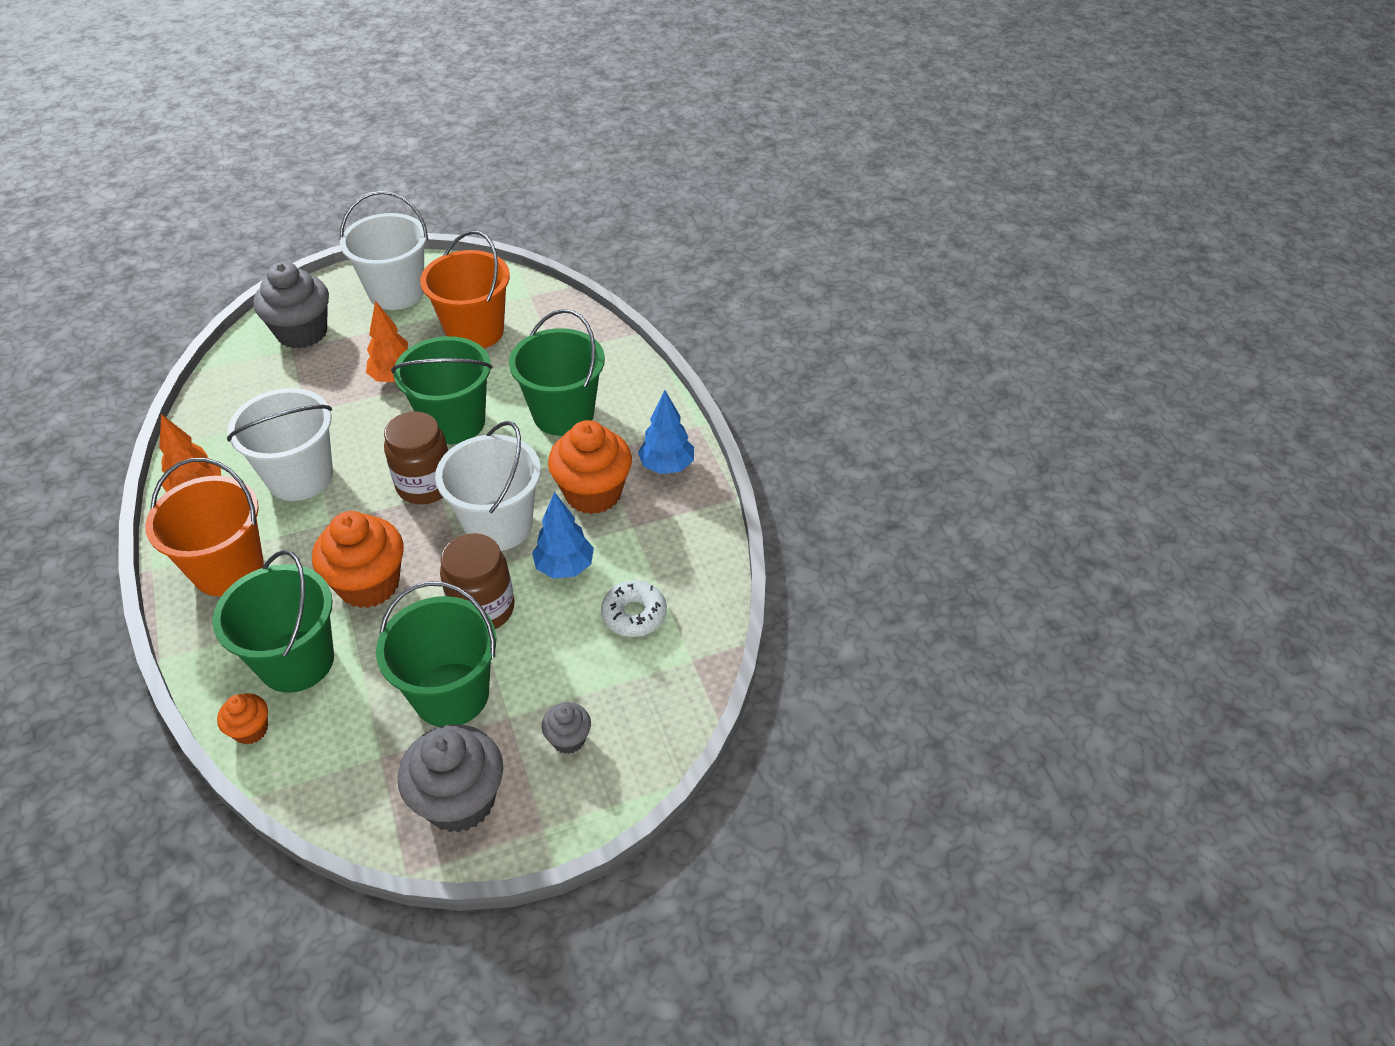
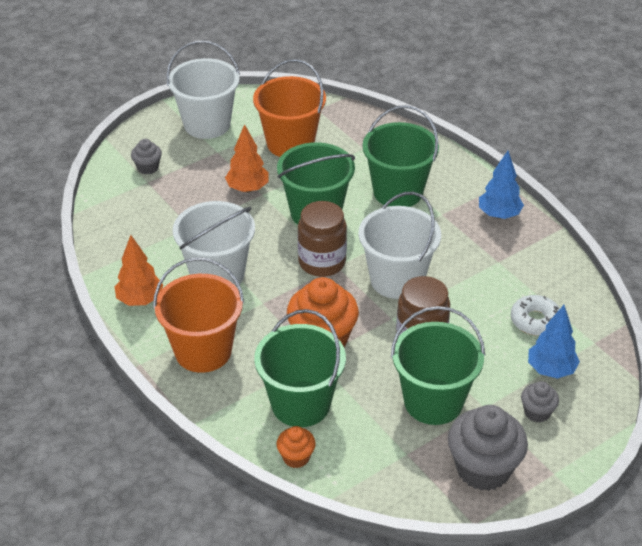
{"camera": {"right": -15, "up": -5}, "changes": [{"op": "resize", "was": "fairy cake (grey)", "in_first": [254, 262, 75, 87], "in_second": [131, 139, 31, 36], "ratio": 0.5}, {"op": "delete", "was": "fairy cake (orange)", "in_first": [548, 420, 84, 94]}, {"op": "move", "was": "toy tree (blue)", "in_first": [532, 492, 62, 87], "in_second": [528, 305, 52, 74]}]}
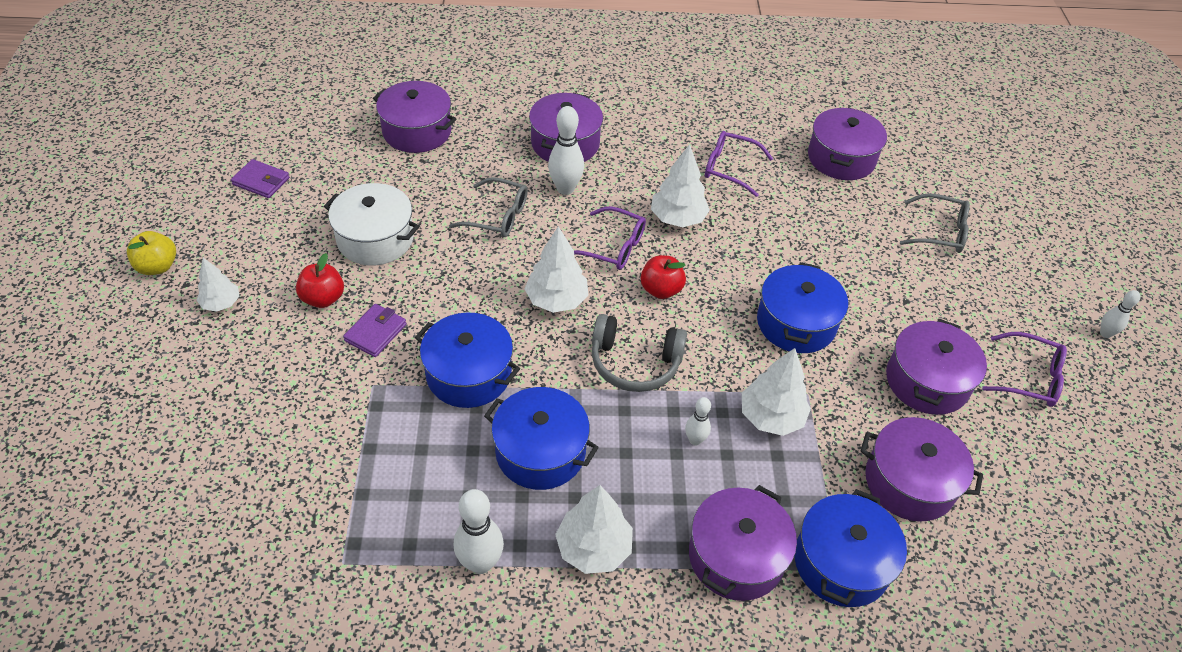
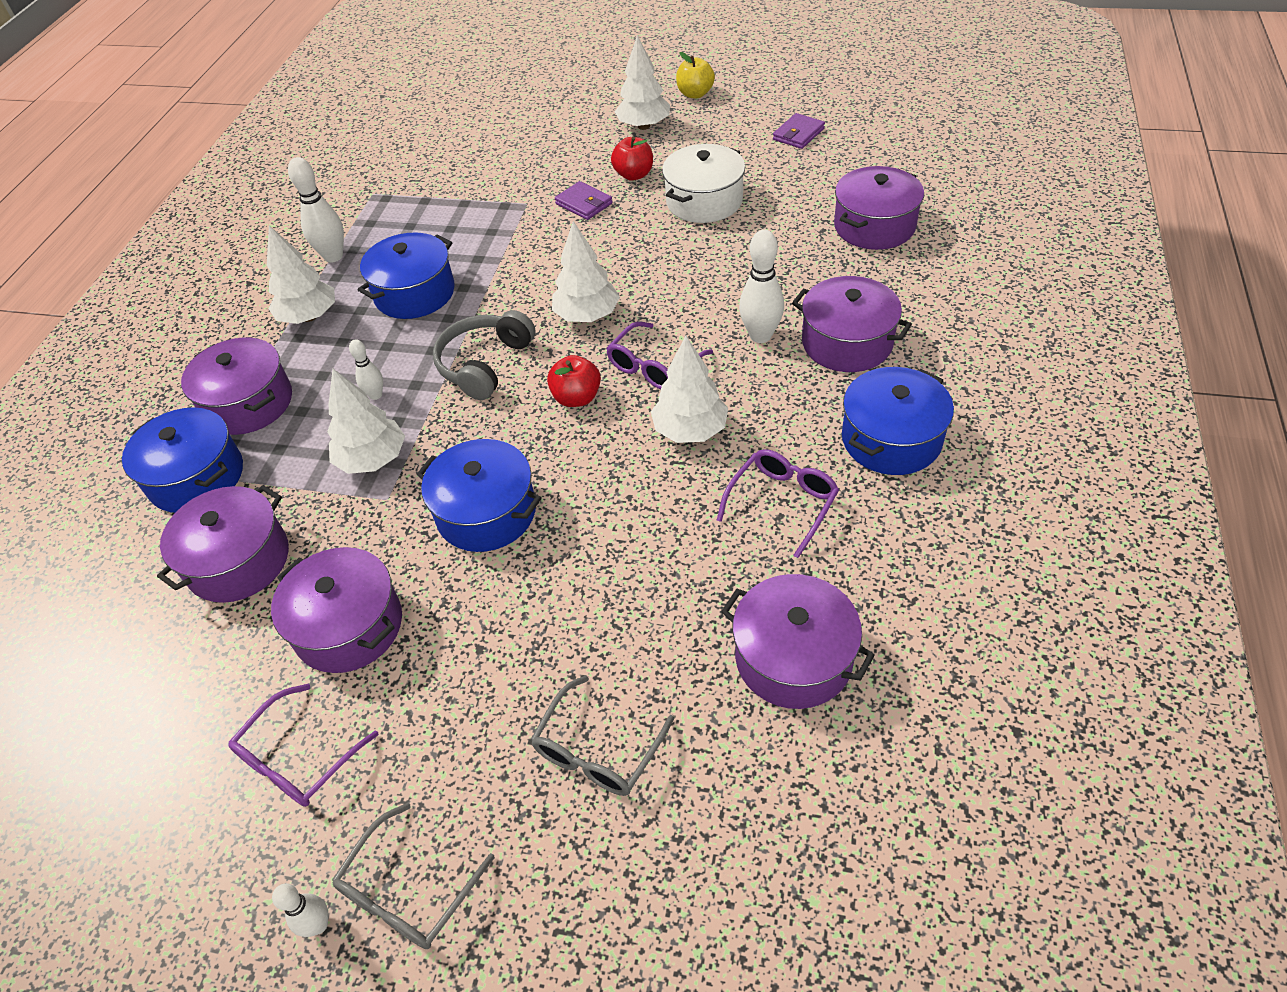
{"camera": {"right": 110, "up": 0}, "changes": [{"op": "move", "was": "eyeglasses (grey)", "in_first": [449, 177, 79, 60], "in_second": [332, 803, 163, 146]}, {"op": "resize", "was": "toy tree (white)", "in_first": [197, 258, 43, 54], "in_second": [615, 35, 55, 95], "ratio": 1.58}, {"op": "move", "was": "stockpot (blue)", "in_first": [415, 313, 105, 95], "in_second": [842, 367, 112, 108]}]}
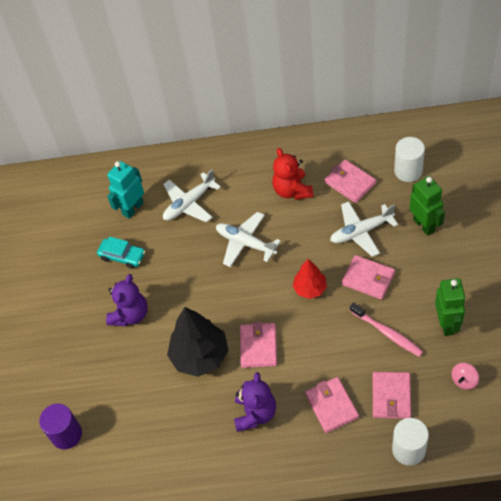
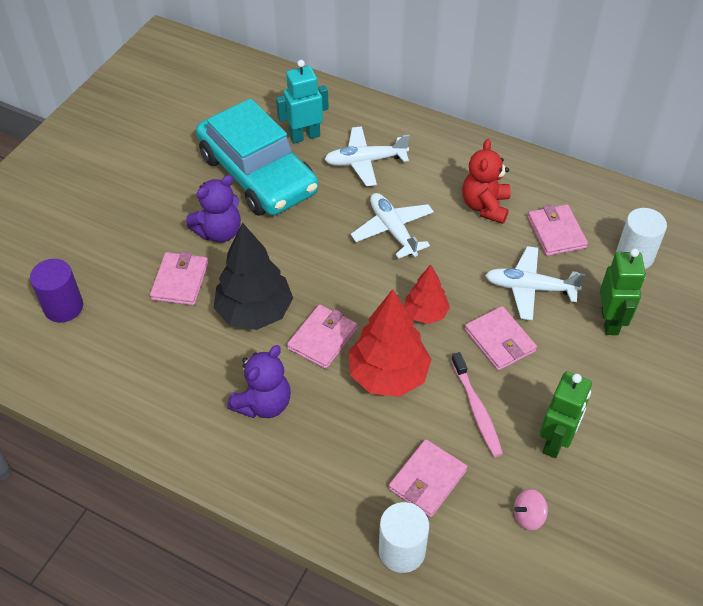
{"camera": {"right": 25, "up": -5}, "changes": [{"op": "resize", "was": "automobile (turquoise)", "in_first": [97, 236, 48, 33], "in_second": [196, 99, 122, 117], "ratio": 2.46}, {"op": "move", "was": "wallet (rose-pink)", "in_first": [305, 377, 54, 56], "in_second": [150, 251, 58, 55]}, {"op": "insert", "now": "toy tree (red)", "in_second": [349, 289, 83, 108]}]}
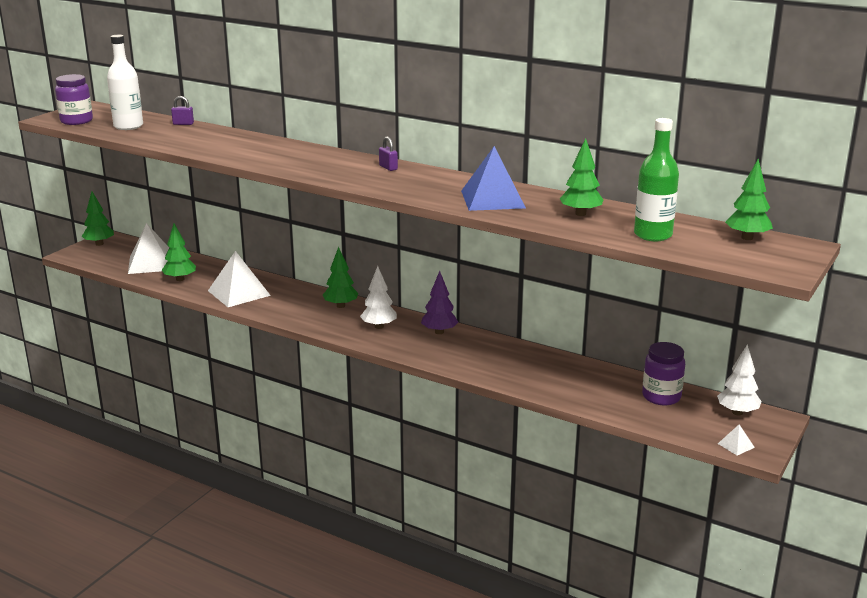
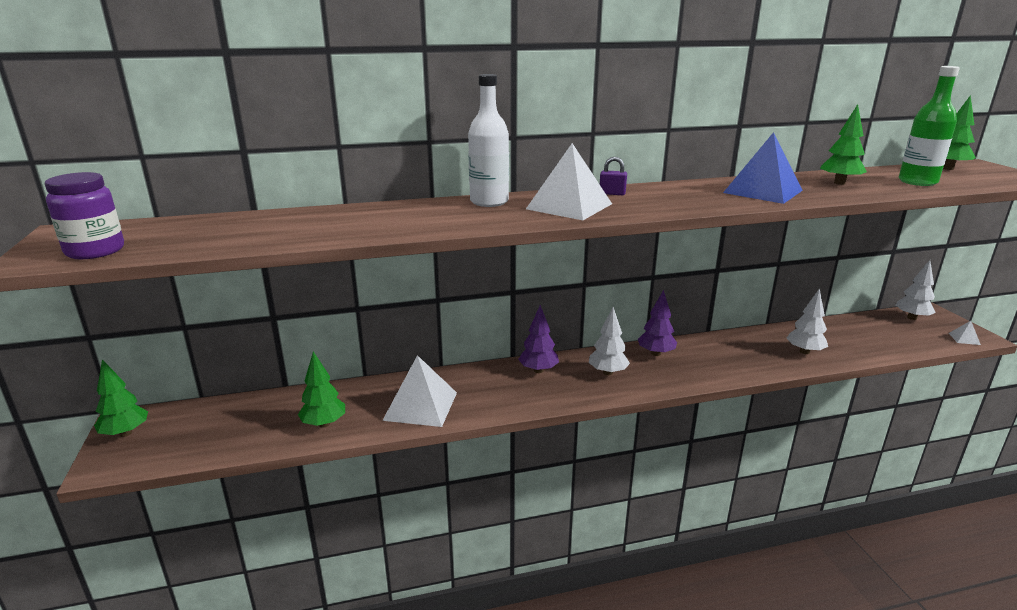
{"camera": {"right": -45, "up": 0}, "changes": [{"op": "move", "was": "flask (white)", "in_first": [107, 35, 36, 95], "in_second": [468, 74, 41, 133]}, {"op": "delete", "was": "lock (purple)", "in_first": [171, 96, 23, 29]}, {"op": "move", "was": "pyramid shape (white)", "in_first": [128, 223, 41, 51], "in_second": [526, 143, 86, 77]}, {"op": "recolor", "was": "toy tree (emerald)", "now": "toy tree (purple)", "in_first": [323, 247, 35, 61], "in_second": [518, 305, 41, 68]}, {"op": "delete", "was": "jar (purple)", "in_first": [642, 342, 43, 63]}, {"op": "insert", "now": "toy tree (white)", "in_second": [786, 288, 42, 66]}]}
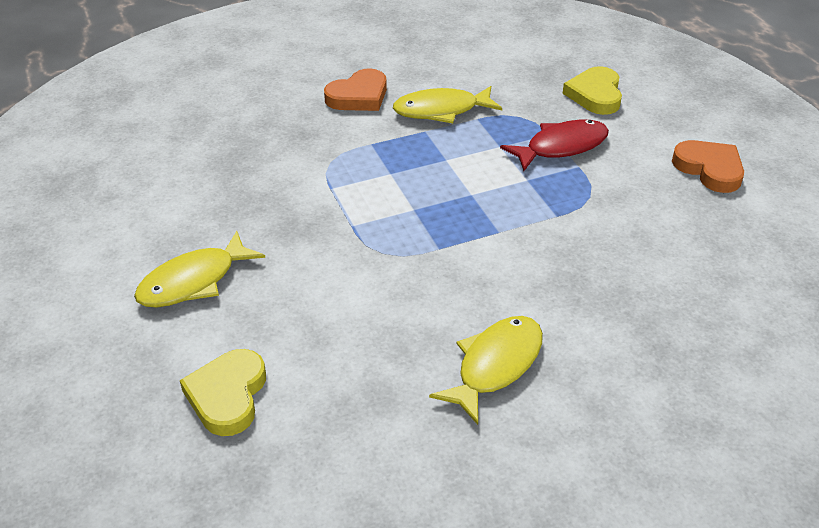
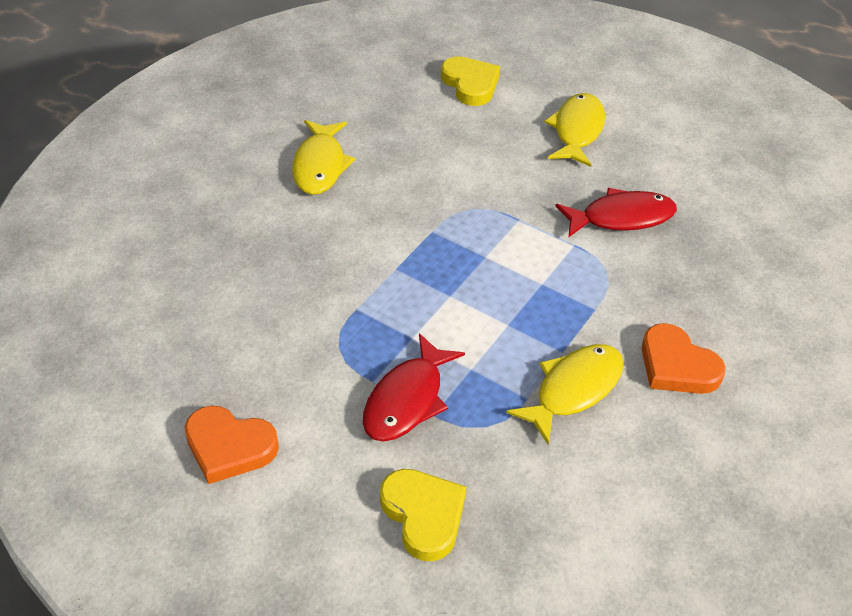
{"camera": {"right": 145, "up": 5}, "changes": [{"op": "rotate", "was": "love heart (orange)", "in_first": [324, 68, 63, 43], "in_second": [642, 323, 83, 71], "clockwise": -60}, {"op": "insert", "now": "fish (red)", "in_second": [556, 188, 121, 50]}]}
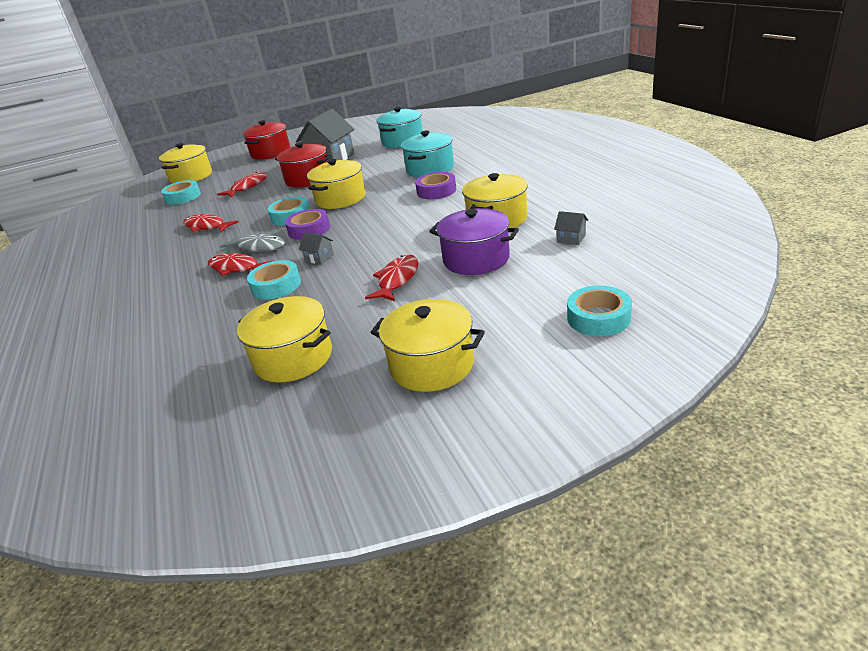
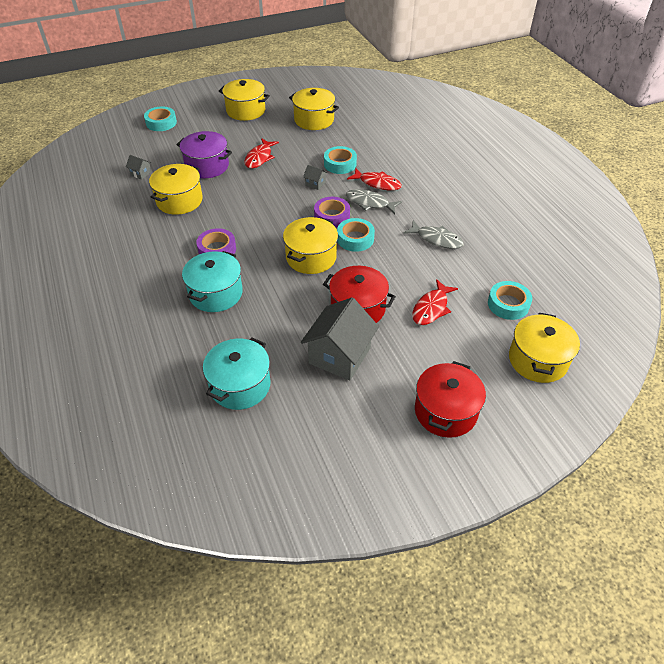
{"camera": {"right": 175, "up": 15}, "changes": [{"op": "recolor", "was": "fish (red)", "now": "fish (grey)", "in_first": [183, 214, 55, 19], "in_second": [403, 220, 61, 29]}]}
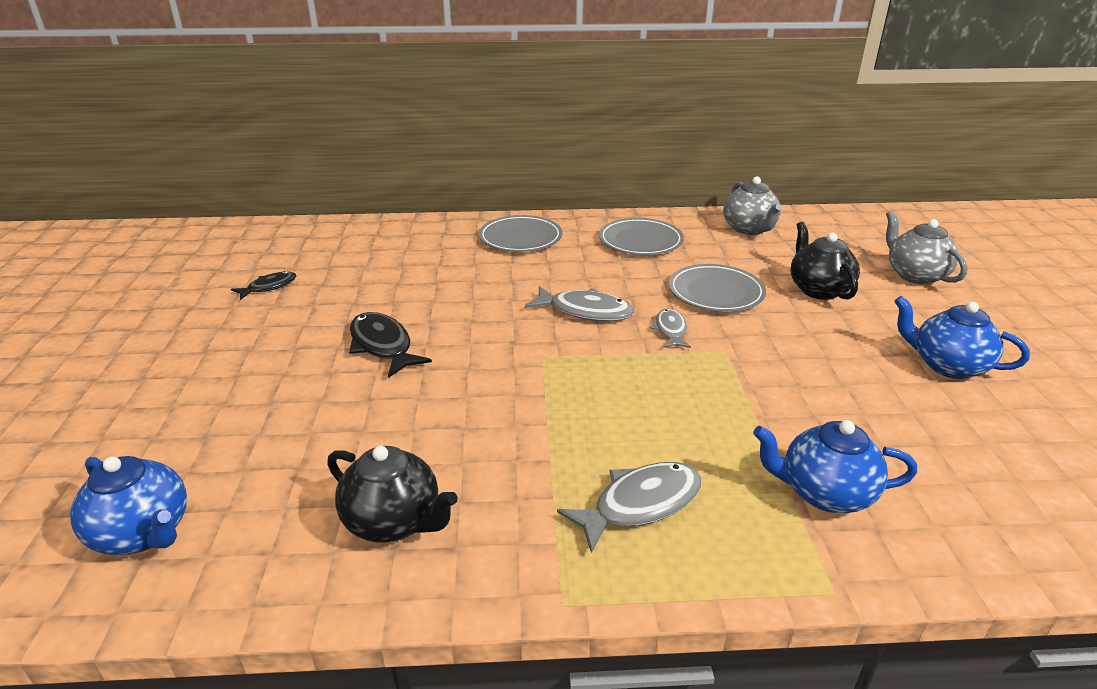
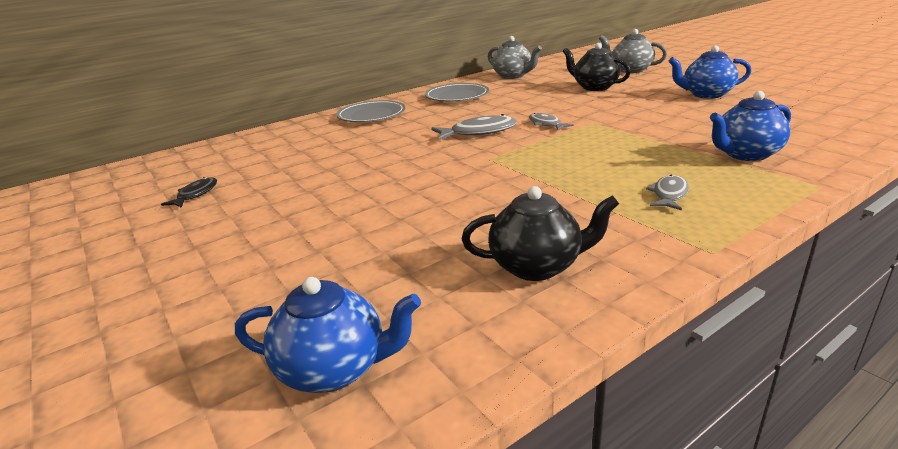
{"camera": {"right": -30, "up": -5}, "changes": [{"op": "delete", "was": "flat dish (grey)", "in_first": [669, 264, 97, 48]}, {"op": "delete", "was": "fish (black)", "in_first": [349, 312, 83, 66]}, {"op": "resize", "was": "fish (grey)", "in_first": [557, 462, 144, 91], "in_second": [646, 175, 43, 35], "ratio": 0.62}]}
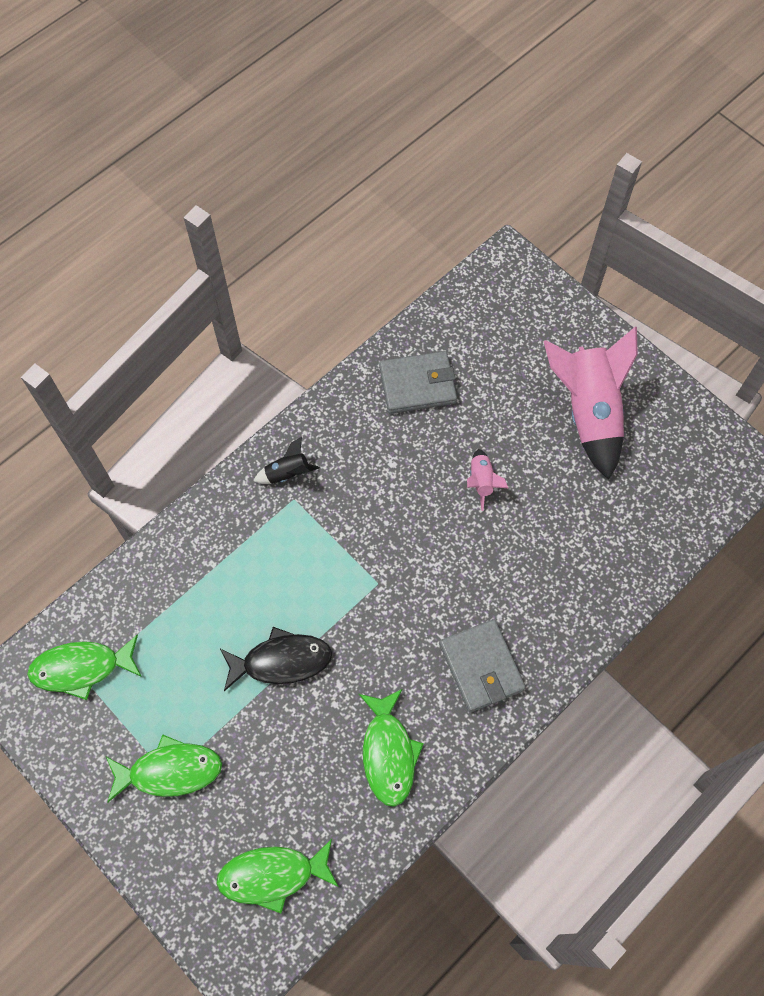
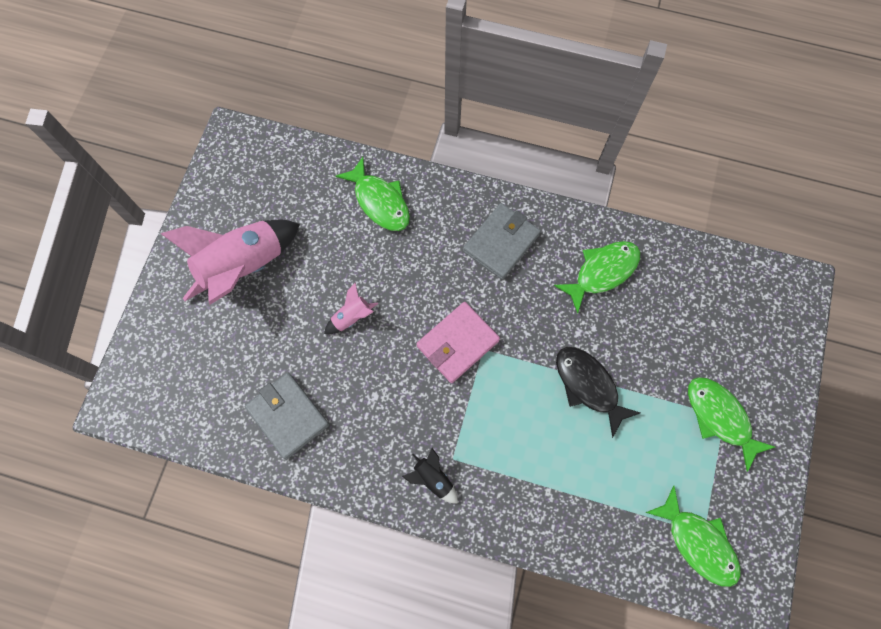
{"camera": {"right": -120, "up": 5}, "changes": [{"op": "move", "was": "fish (emerald)", "in_first": [216, 839, 123, 74], "in_second": [335, 157, 75, 74]}, {"op": "insert", "now": "wallet (rose-pink)", "in_second": [417, 302, 83, 81]}]}
